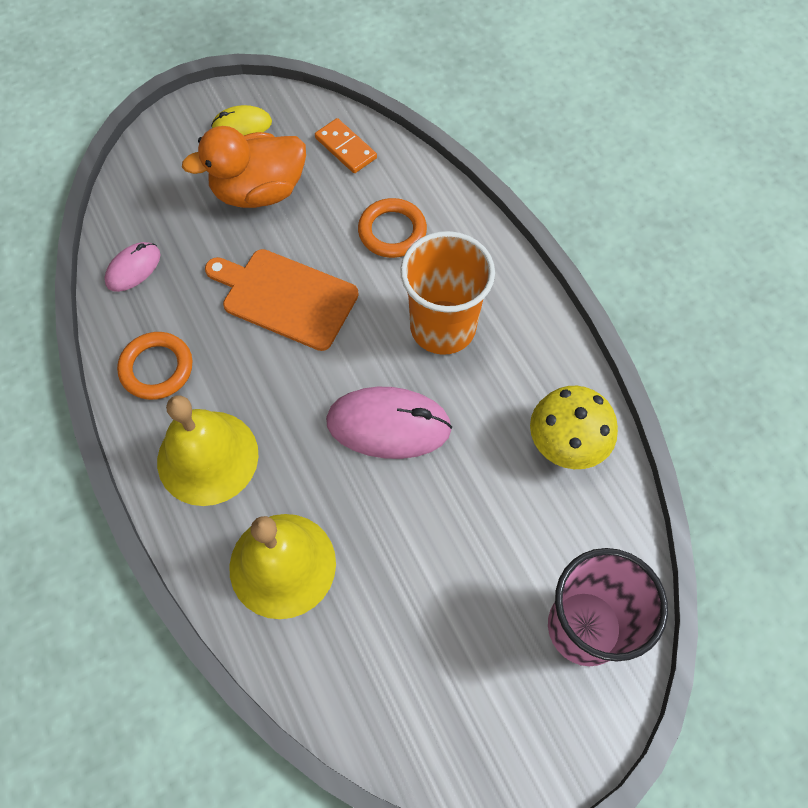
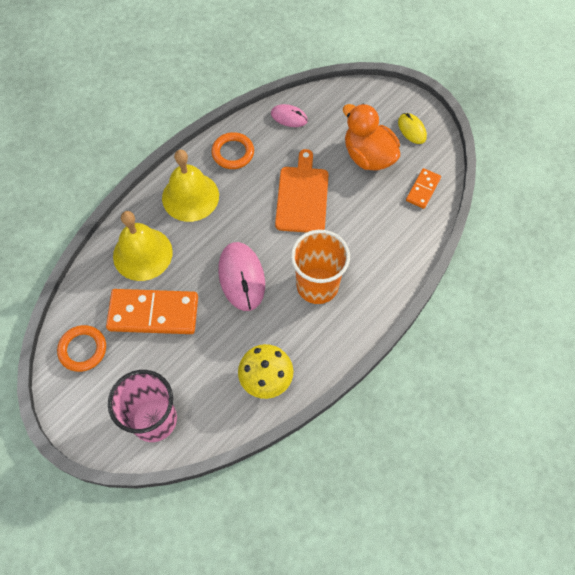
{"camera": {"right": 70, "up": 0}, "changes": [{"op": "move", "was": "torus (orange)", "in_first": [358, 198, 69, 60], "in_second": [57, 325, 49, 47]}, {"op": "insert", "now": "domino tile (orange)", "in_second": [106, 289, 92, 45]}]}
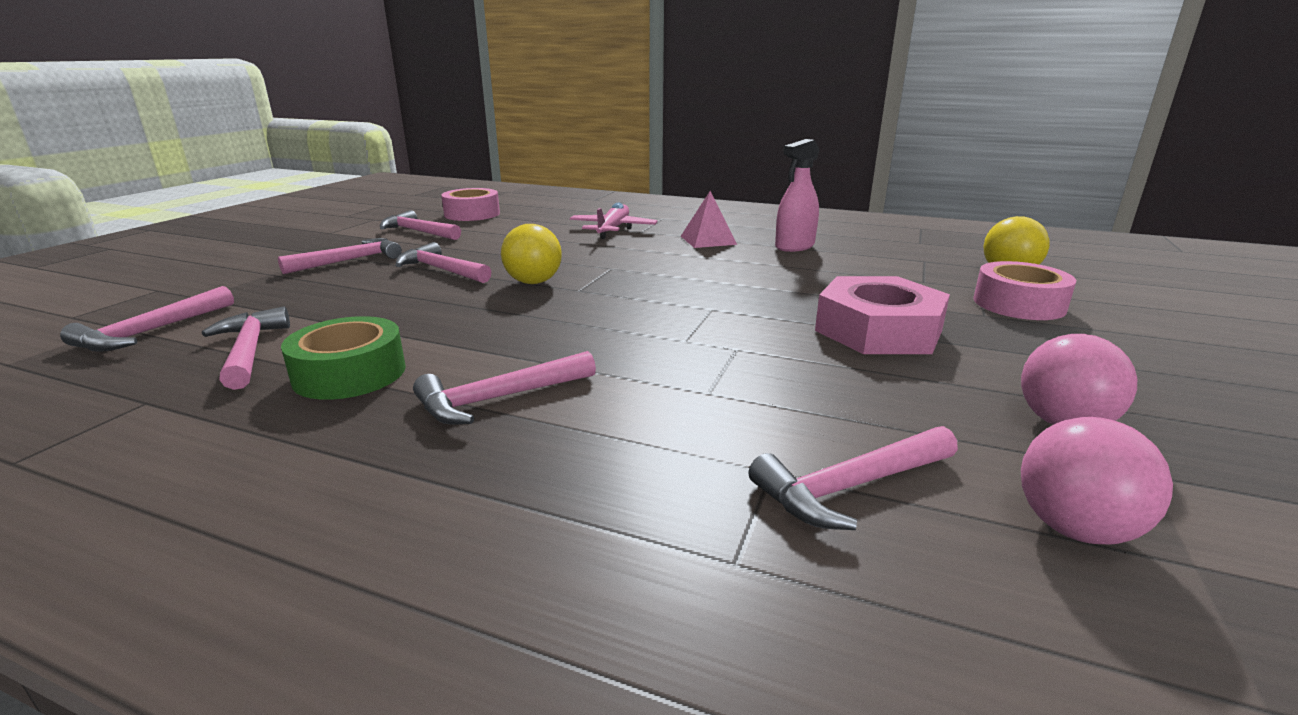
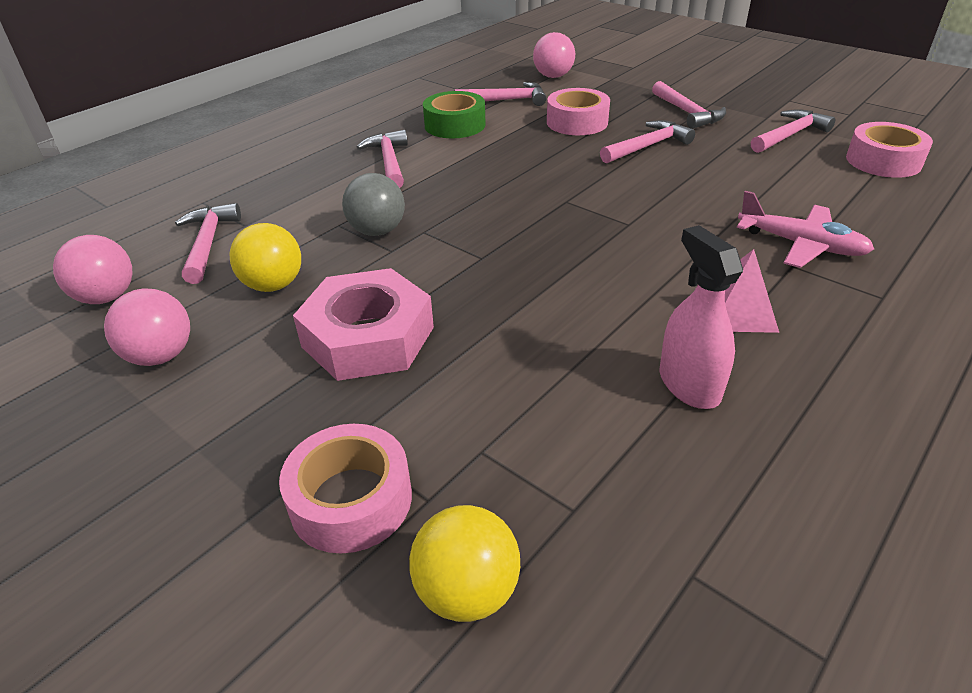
{"camera": {"right": 110, "up": 15}, "changes": [{"op": "move", "was": "play ball (yellow)", "in_first": [501, 224, 61, 60], "in_second": [229, 223, 72, 69]}, {"op": "replace", "was": "claw hammer (rose-pink)", "now": "play ball (rose-pink)", "in_first": [60, 286, 174, 65], "in_second": [533, 32, 42, 46]}, {"op": "insert", "now": "tape (rose-pink)", "in_second": [547, 88, 63, 47]}, {"op": "insert", "now": "play ball (grey)", "in_second": [342, 173, 63, 63]}]}
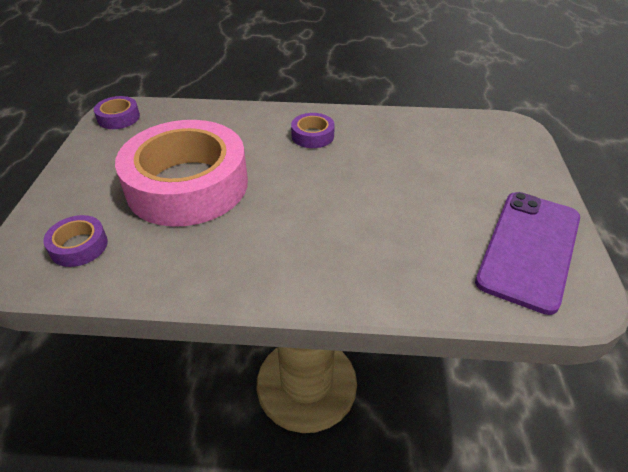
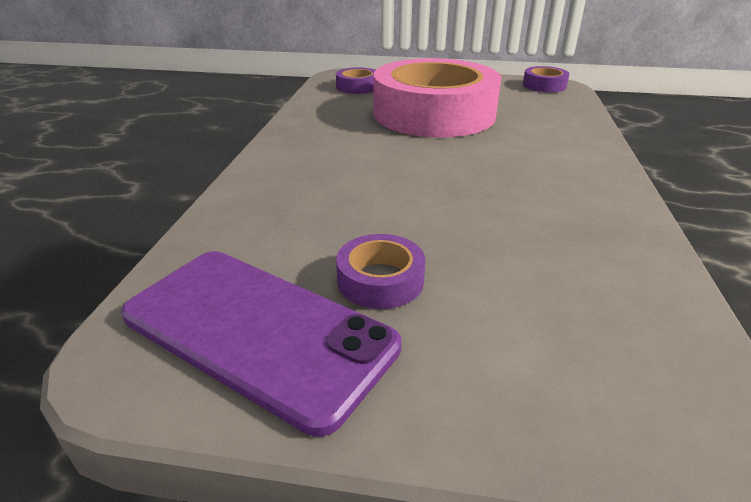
{"camera": {"right": 95, "up": -10}, "changes": [{"op": "move", "was": "tape (purple)", "in_first": [291, 113, 44, 35], "in_second": [336, 234, 89, 75]}]}
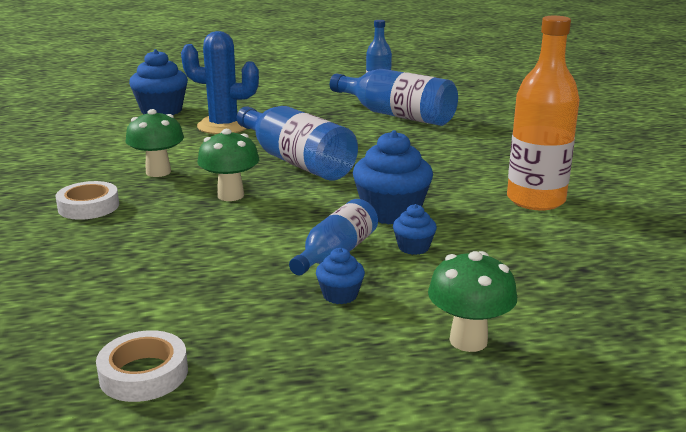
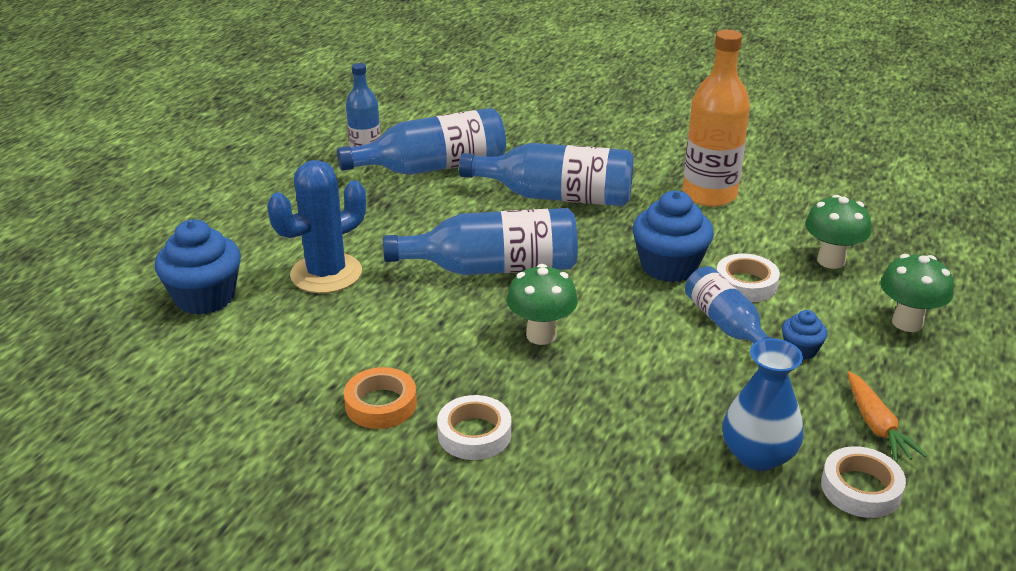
{"camera": {"right": -55, "up": 10}, "changes": [{"op": "move", "was": "mushroom (emerald)", "in_first": [125, 109, 59, 68], "in_second": [805, 195, 66, 74]}, {"op": "replace", "was": "fairy cake (blue)", "now": "tape (white)", "in_first": [393, 204, 44, 51], "in_second": [717, 254, 63, 48]}, {"op": "insert", "now": "flask (blue)", "in_second": [459, 143, 175, 63]}, {"op": "insert", "now": "vase (blue)", "in_second": [723, 338, 81, 133]}, {"op": "insert", "now": "tape (orange)", "in_second": [344, 367, 73, 62]}, {"op": "insert", "now": "carrot (orange)", "in_second": [847, 371, 80, 91]}]}
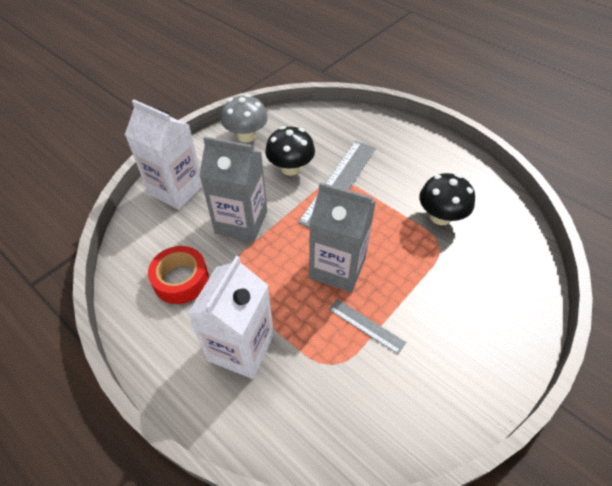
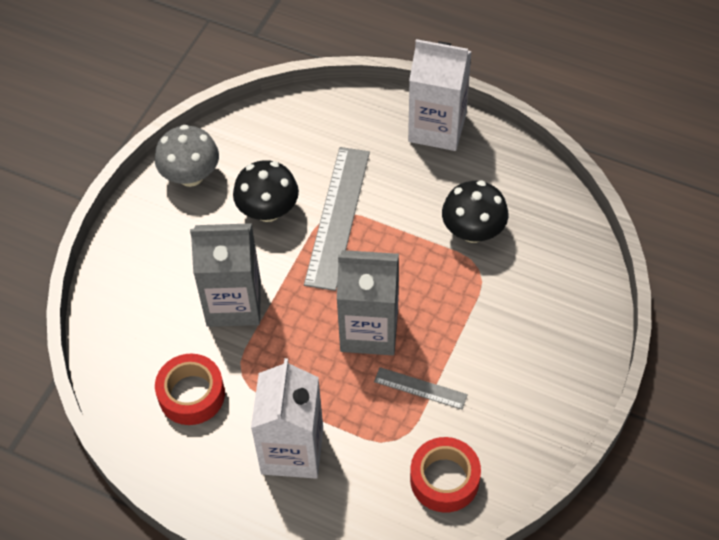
{"camera": {"right": -15, "up": 5}, "changes": [{"op": "move", "was": "milk carton (white)", "in_first": [125, 99, 78, 111], "in_second": [408, 39, 64, 112]}, {"op": "insert", "now": "tape (red)", "in_second": [410, 437, 71, 76]}]}
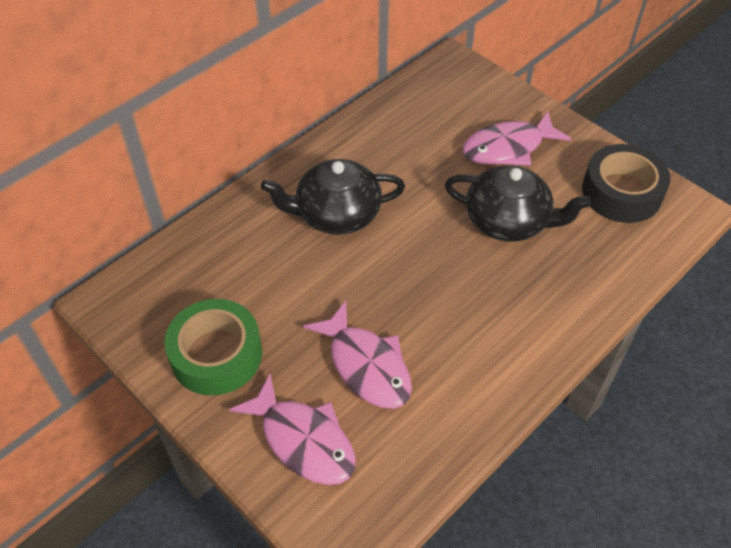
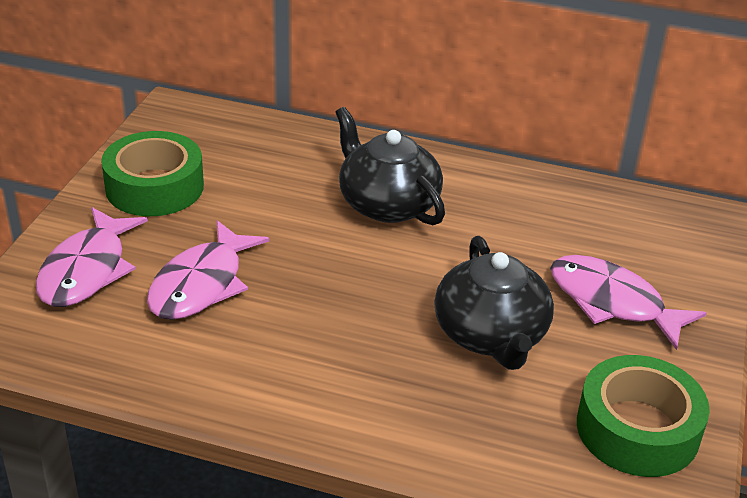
{"camera": {"right": 60, "up": -15}, "changes": [{"op": "recolor", "was": "tape (black)", "now": "tape (emerald)", "in_first": [582, 144, 89, 79], "in_second": [577, 355, 133, 122]}]}
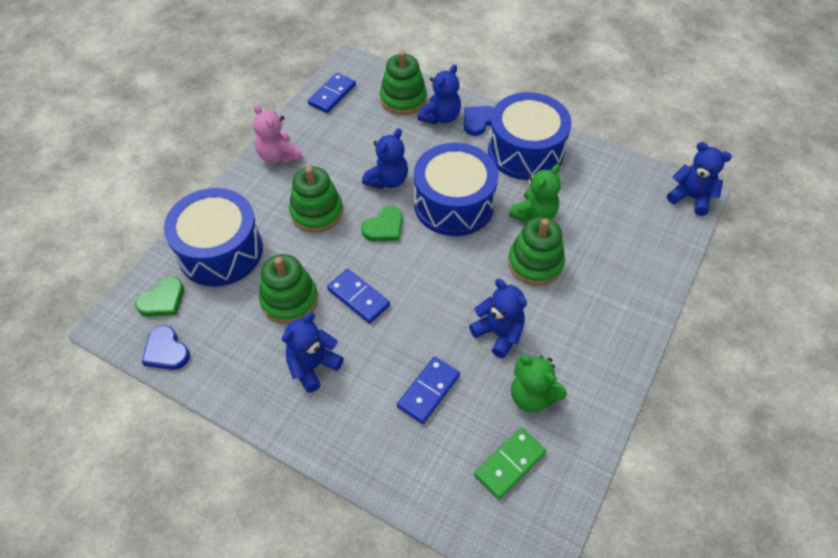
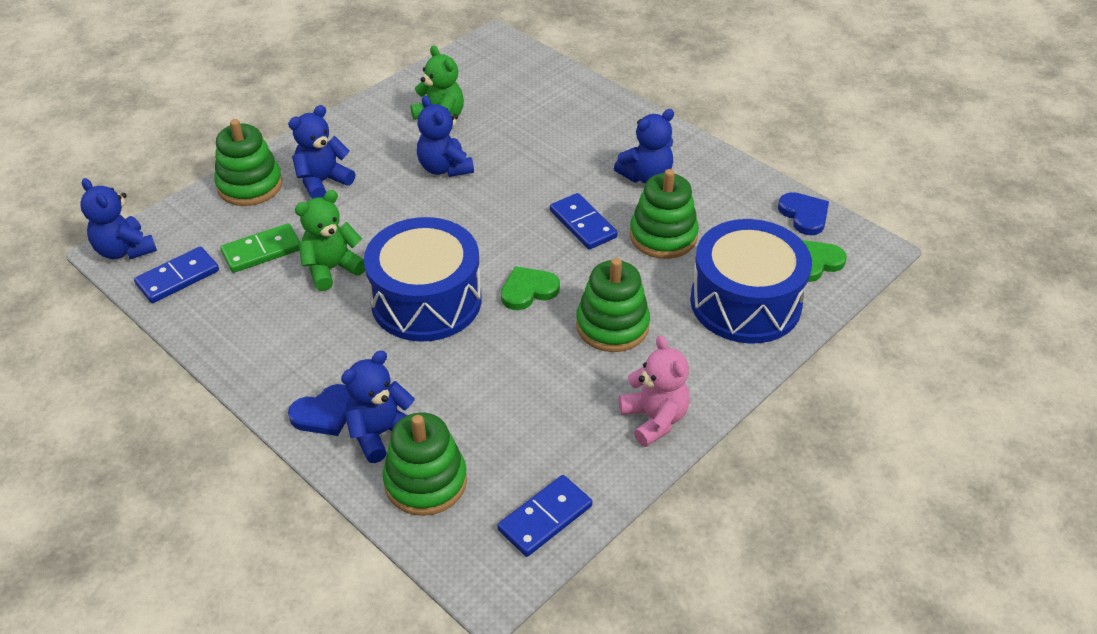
{"camera": {"right": -165, "up": -10}, "changes": [{"op": "delete", "was": "snare drum (blue)", "in_first": [488, 92, 84, 88]}, {"op": "move", "was": "stuffed bear (blue)", "in_first": [362, 128, 46, 61], "in_second": [288, 105, 68, 94]}, {"op": "move", "was": "stacking rings (emerald)", "in_first": [508, 217, 57, 69], "in_second": [214, 119, 69, 87]}, {"op": "move", "was": "domino tile (blue)", "in_first": [397, 357, 63, 67], "in_second": [134, 246, 85, 57]}, {"op": "move", "was": "domino tile (emerald)", "in_first": [474, 428, 72, 71], "in_second": [220, 223, 80, 50]}]}
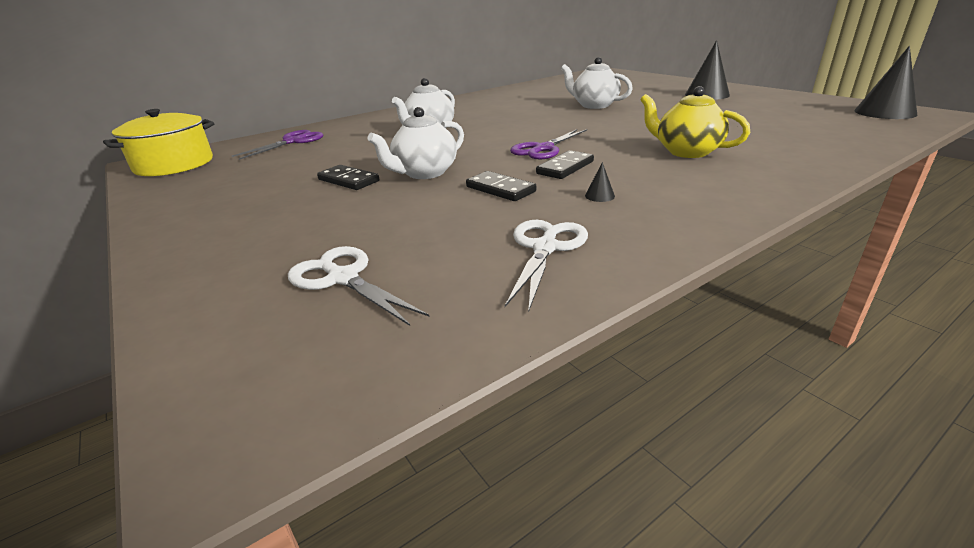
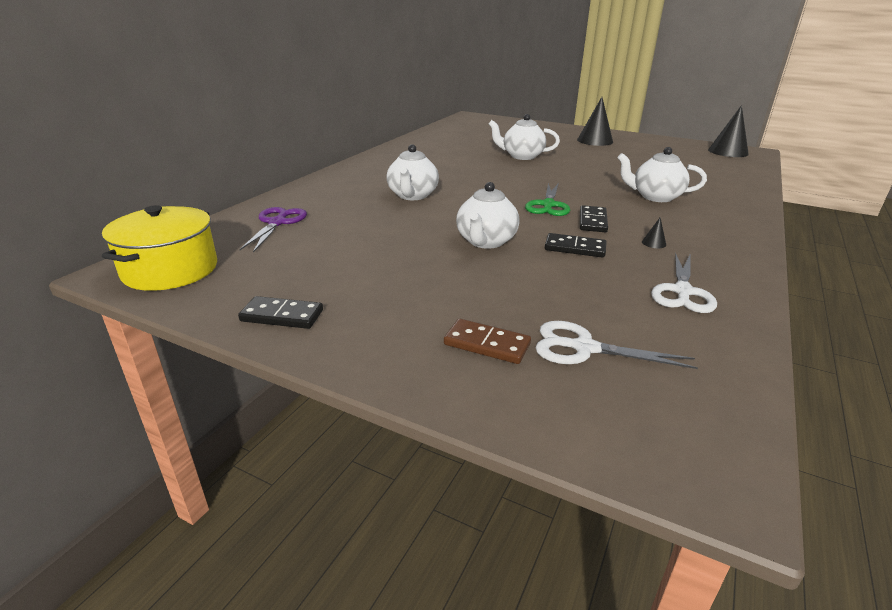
{"camera": {"right": -30, "up": 0}, "changes": [{"op": "recolor", "was": "tea pot (yellow)", "now": "tea pot (white)", "in_first": [640, 86, 110, 72], "in_second": [617, 147, 90, 55]}, {"op": "recolor", "was": "scissors (purple)", "now": "scissors (emerald)", "in_first": [510, 129, 77, 30], "in_second": [525, 183, 45, 33]}, {"op": "move", "was": "domino tile (black)", "in_first": [317, 165, 62, 25], "in_second": [238, 296, 85, 33]}, {"op": "rotate", "was": "scissors (white)", "in_first": [505, 220, 83, 93], "in_second": [651, 253, 66, 60], "clockwise": -150}, {"op": "insert", "now": "domino tile (brown)", "in_second": [444, 319, 87, 45]}]}
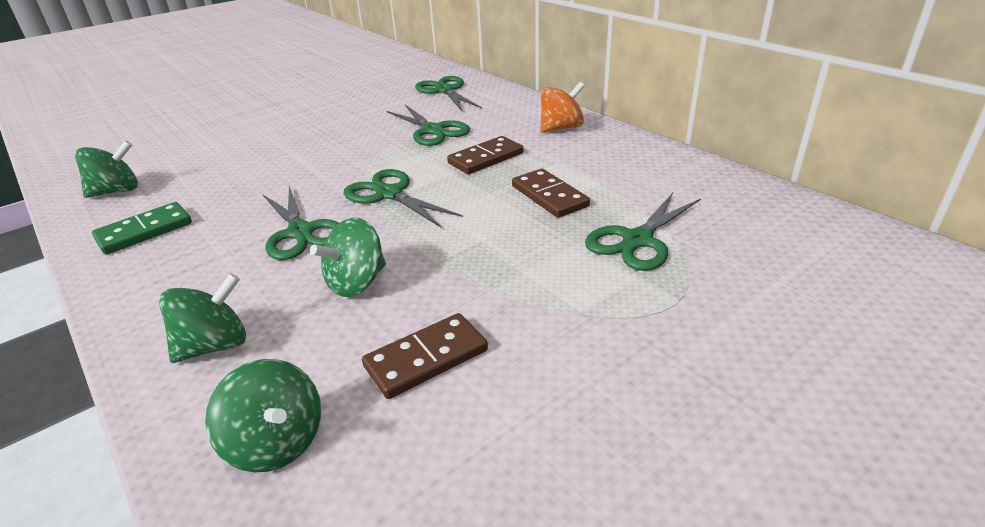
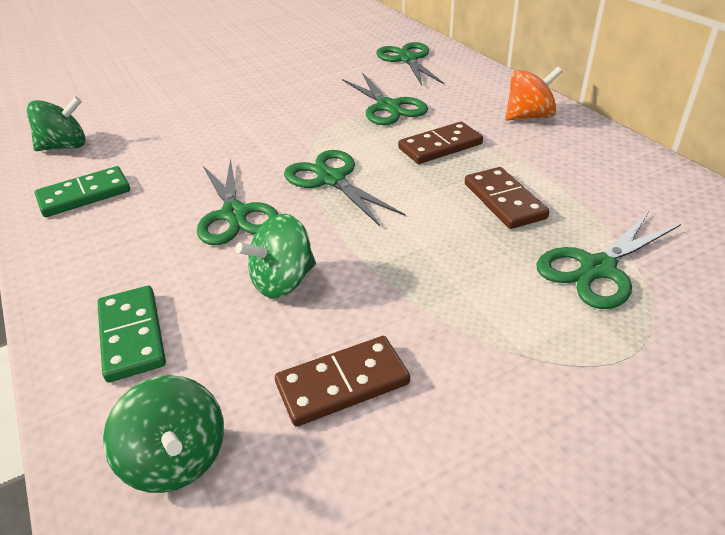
{"camera": {"right": 10, "up": 5}, "changes": [{"op": "replace", "was": "spinning top (emerald)", "now": "domino tile (emerald)", "in_first": [159, 273, 87, 90], "in_second": [97, 286, 69, 97]}]}
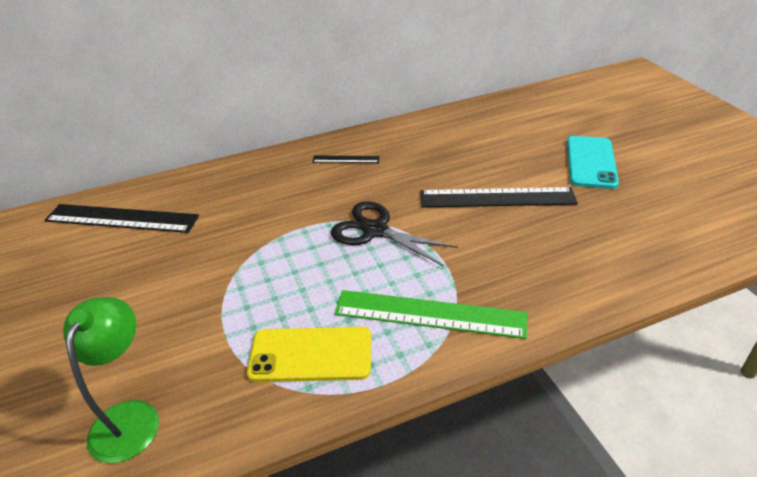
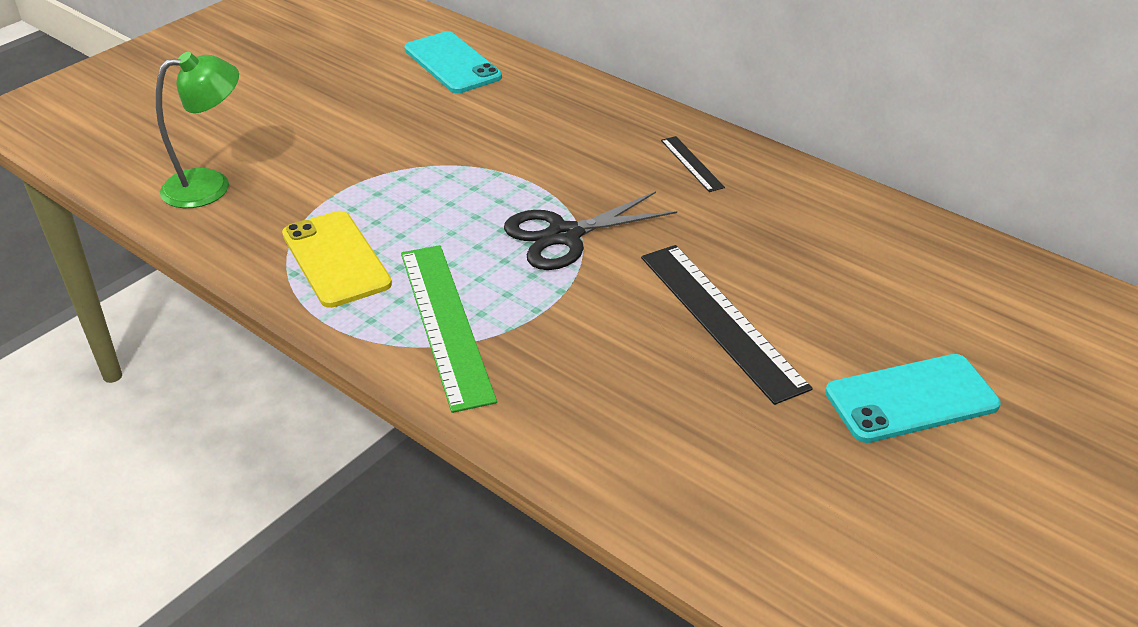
{"camera": {"right": 60, "up": 0}, "changes": [{"op": "rotate", "was": "scissors (black)", "in_first": [331, 201, 127, 65], "in_second": [504, 191, 173, 79], "clockwise": -120}, {"op": "replace", "was": "ruler (black)", "now": "phone (turquoise)", "in_first": [44, 204, 155, 29], "in_second": [405, 31, 97, 62]}]}
